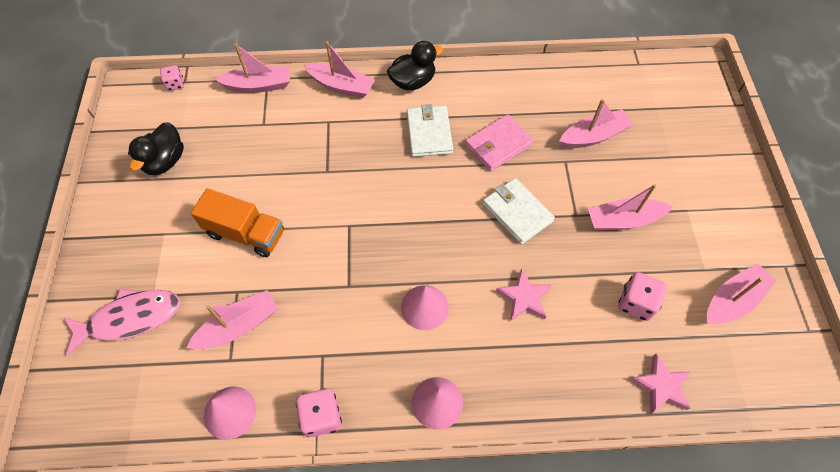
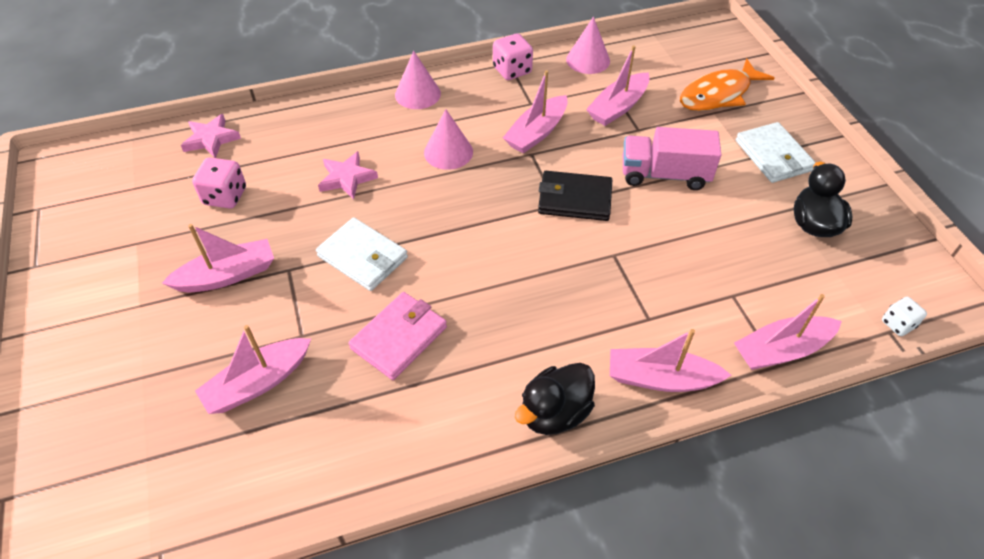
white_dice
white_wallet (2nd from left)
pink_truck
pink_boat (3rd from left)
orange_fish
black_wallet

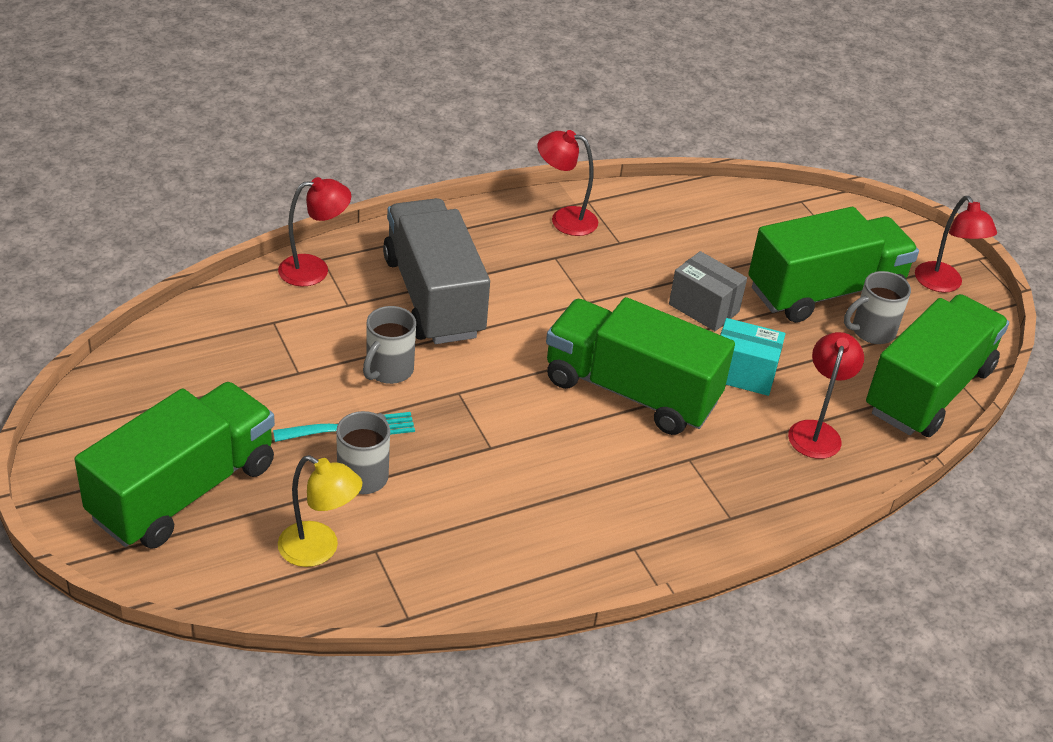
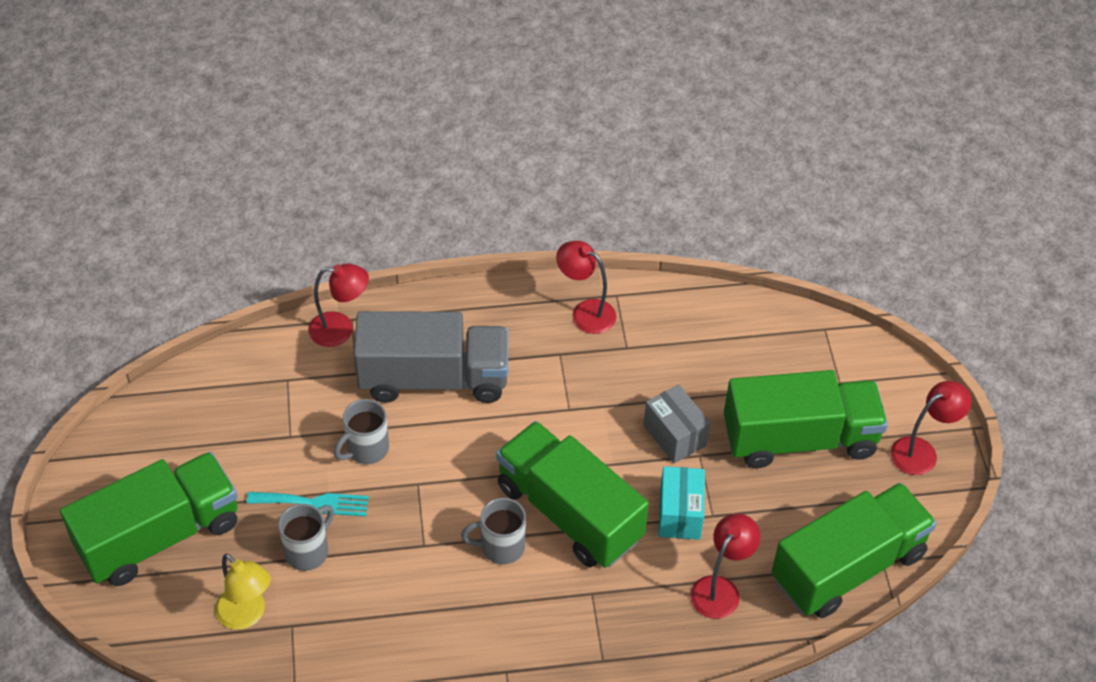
red_lamp (4th from left)
grey_truck
grey_mug (3rd from left)
turquoise_box

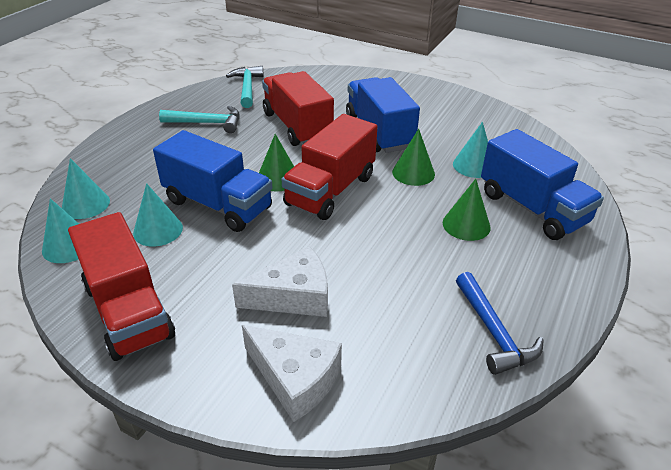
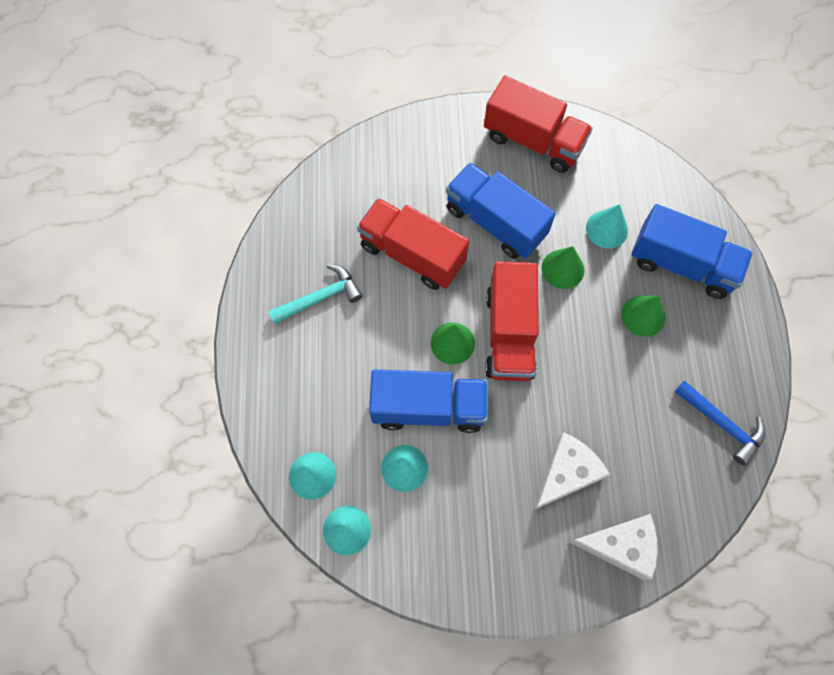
turquoise_hammer (2nd from left in the first image)
red_truck (3rd from left)

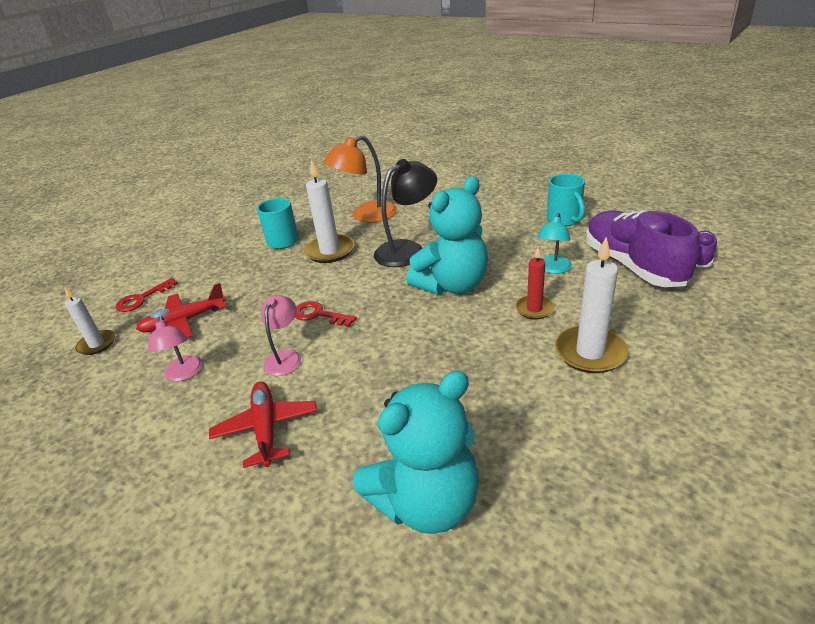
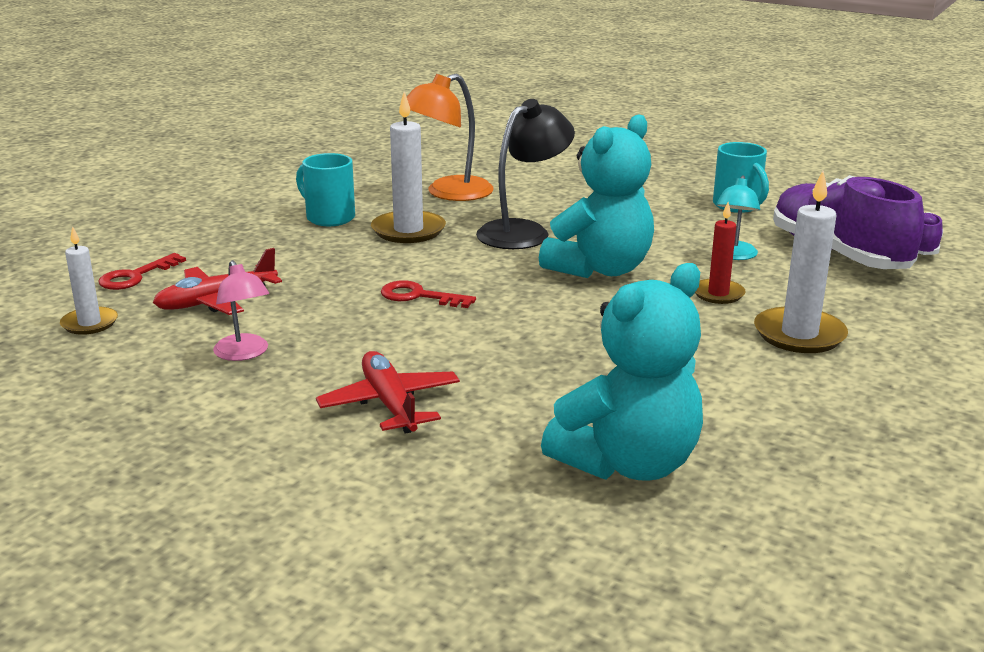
pink_lamp (2nd from left in the first image)

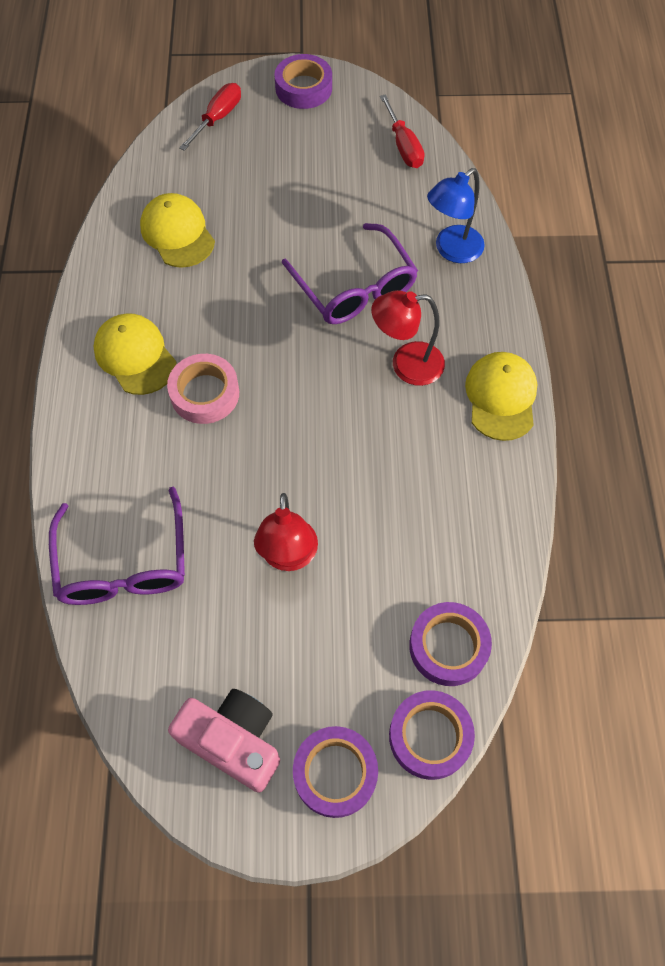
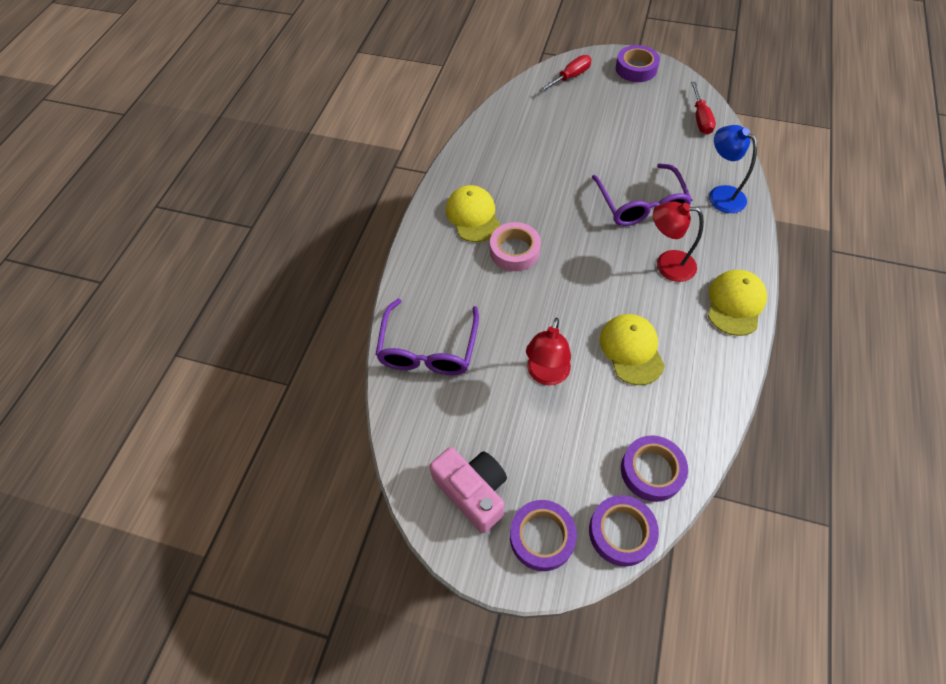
blue_lamp
yellow_cap (2nd from left)

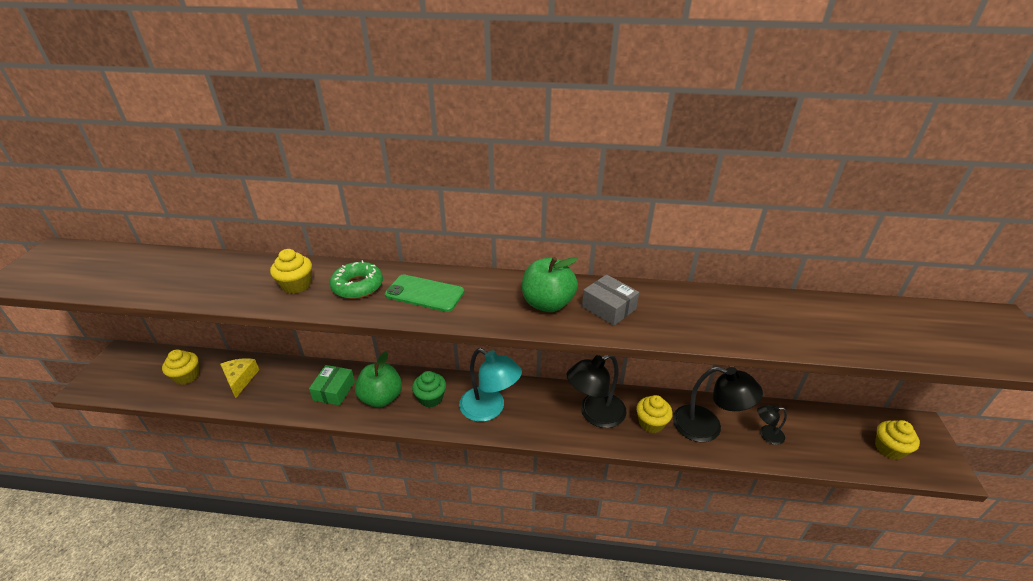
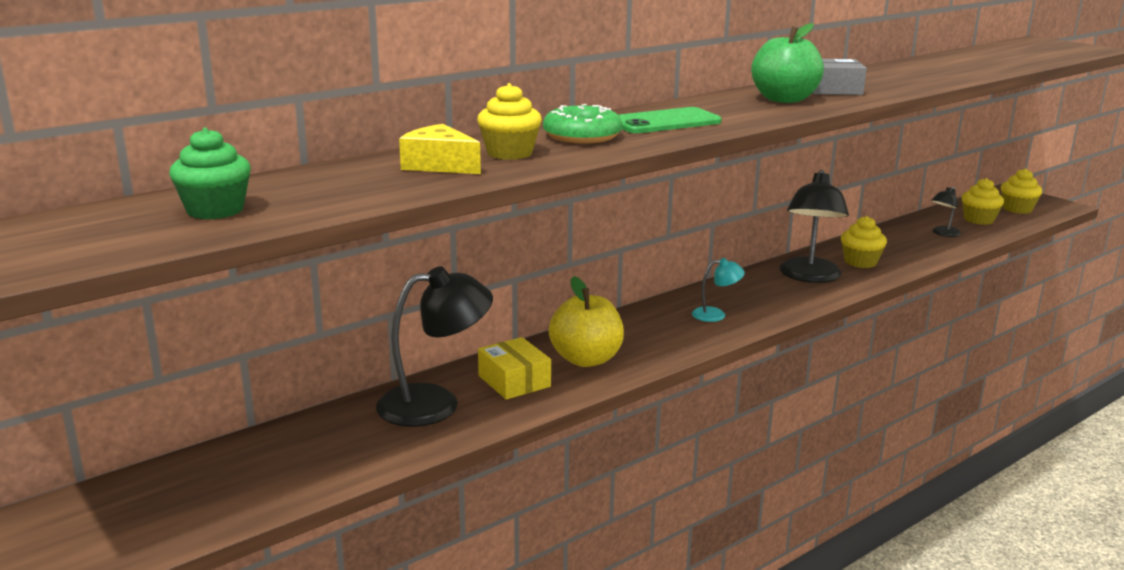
turquoise_lamp
yellow_cupcake (3rd from left)
yellow_apple
yellow_cheese
yellow_box
black_lamp (1st from left)
green_cupcake

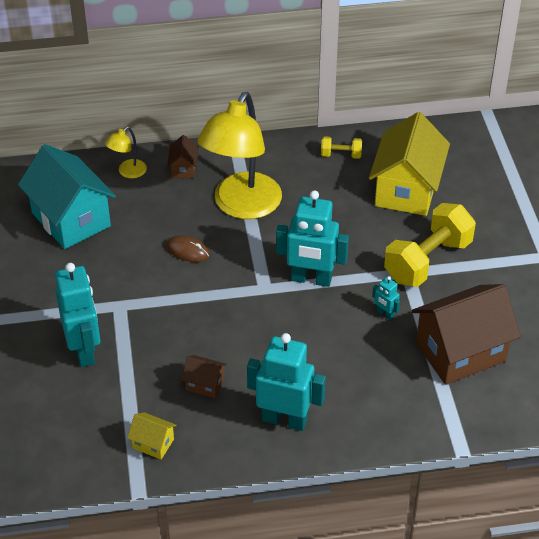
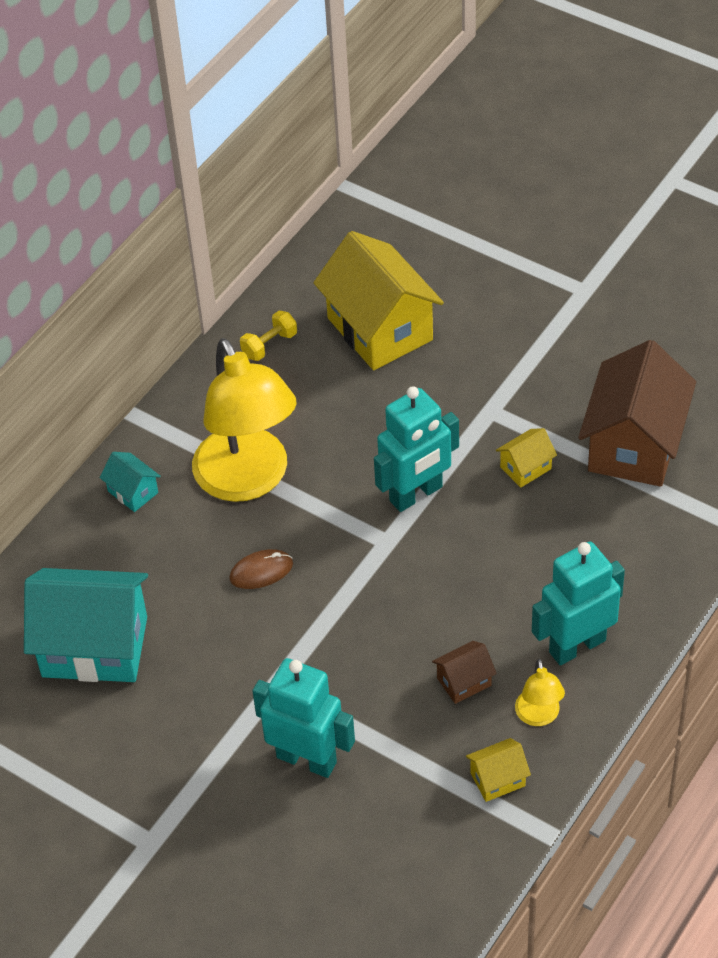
yellow_lamp (2nd from left)
turquoise_house (2nd from left)
yellow_dumbbell (2nd from left in the first image)
yellow_house (3rd from left)

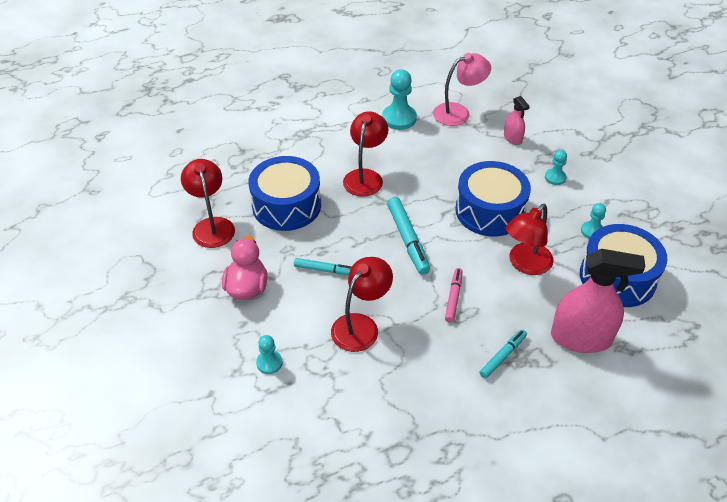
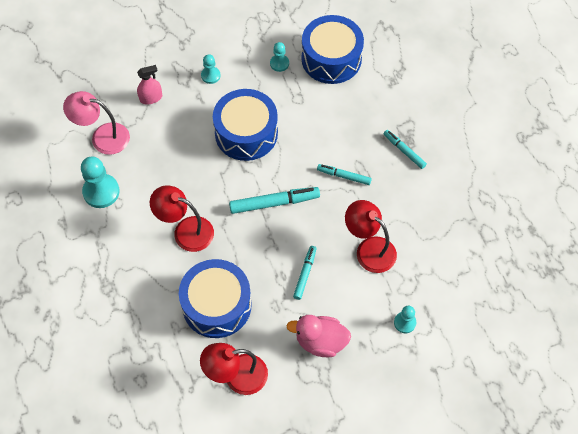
pink_lamp
red_lamp (4th from left in the first image)
pink_spray_bottle (2nd from left in the first image)
turquoise_marker (3rd from left)

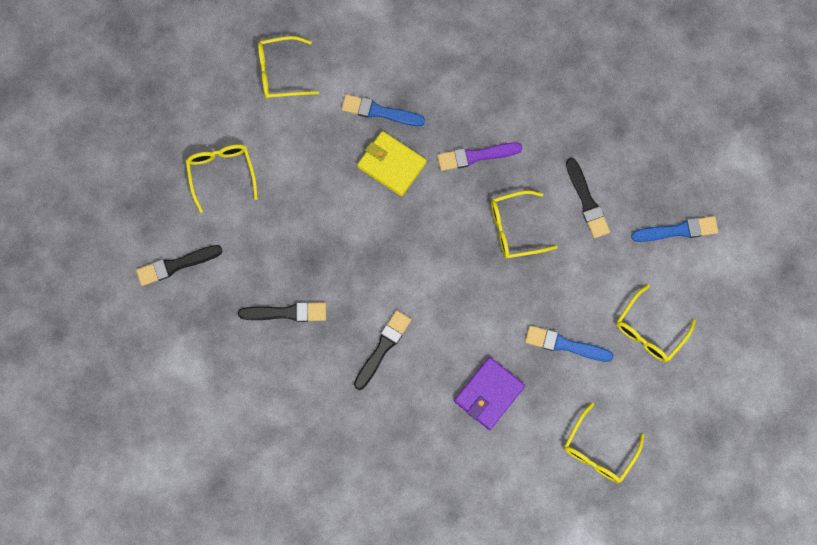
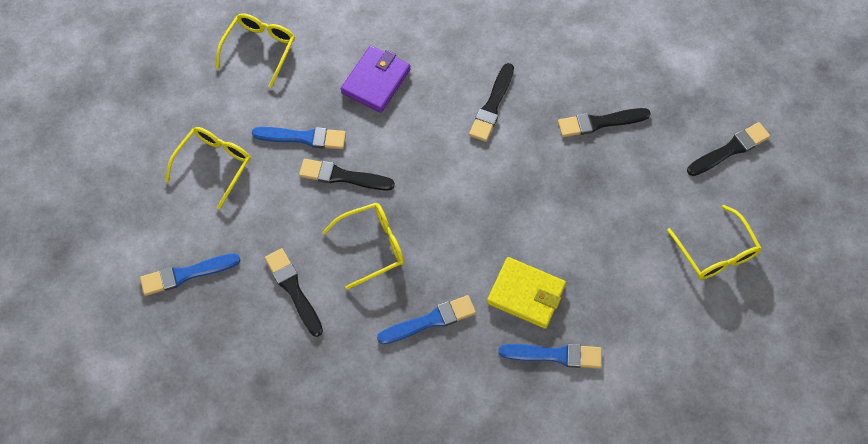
yellow_glasses (2nd from left in the first image)
blue_brush (3rd from left)
black_brush (2nd from left)

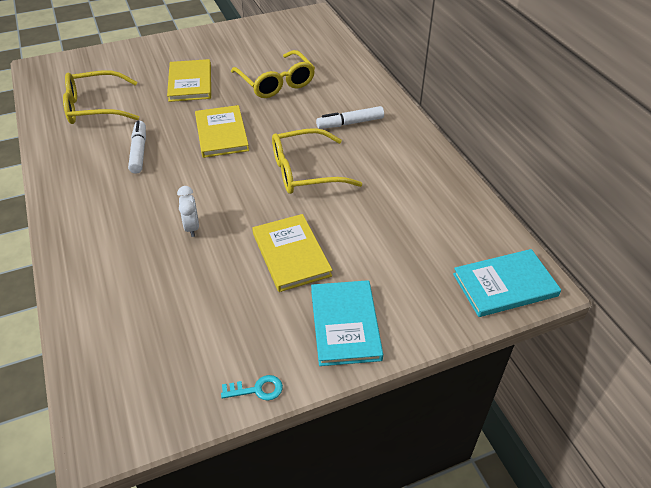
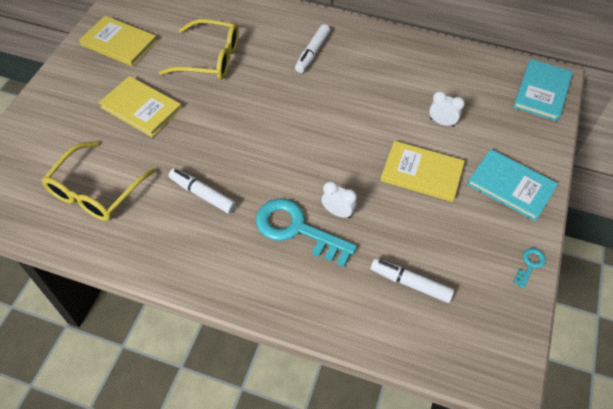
yellow_book (1st from left)
yellow_glasses (3rd from left in the first image)
white_clock (2nd from left)
turquoise_key (1st from left)
white_marker (3rd from left)

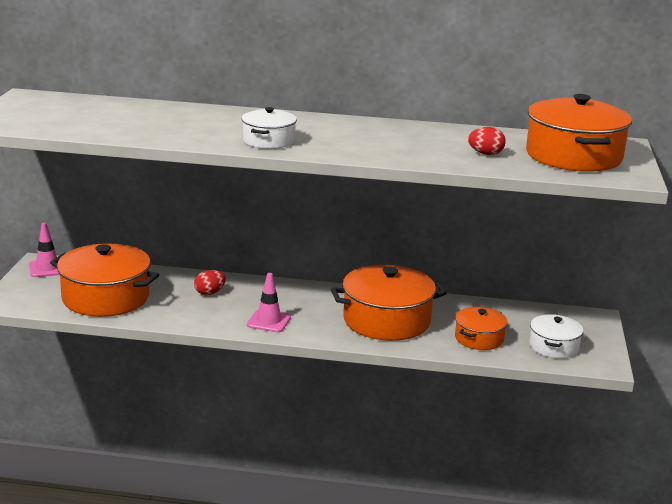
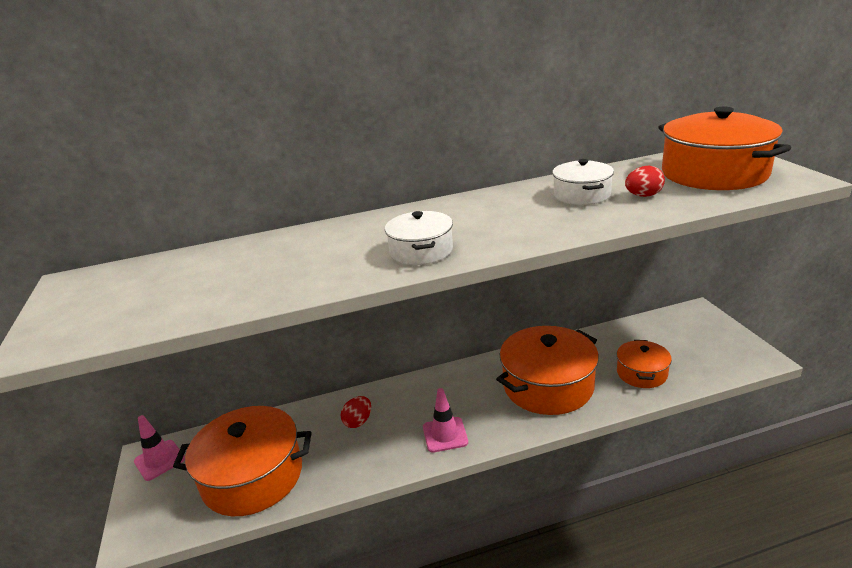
white_pot (2nd from left)

